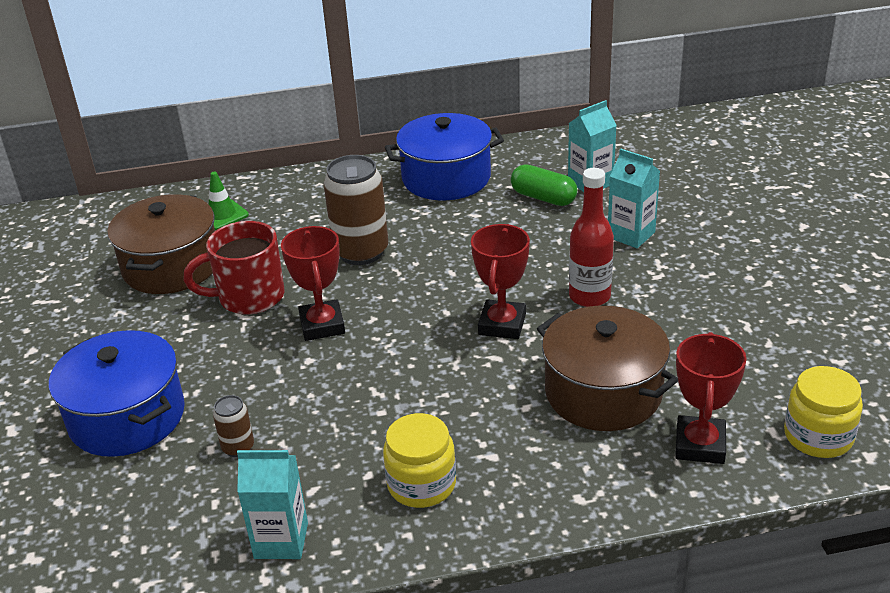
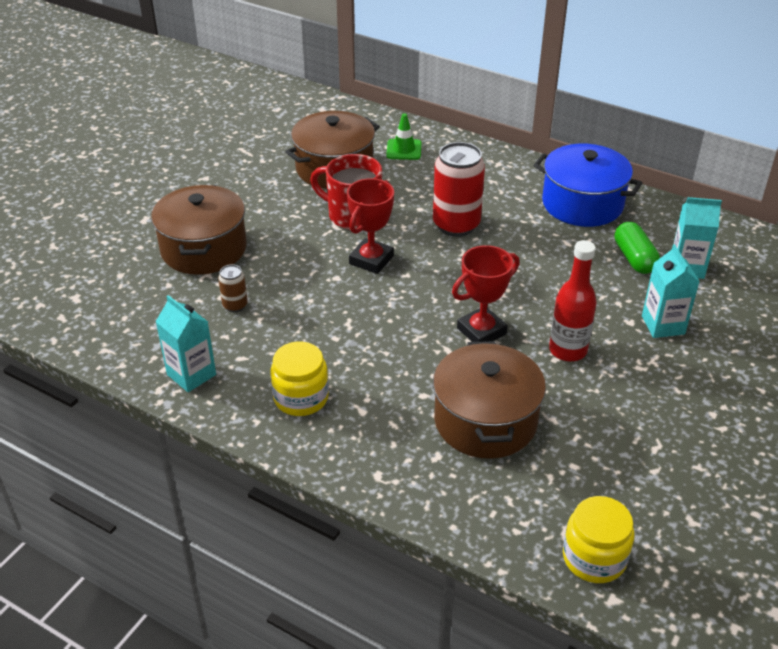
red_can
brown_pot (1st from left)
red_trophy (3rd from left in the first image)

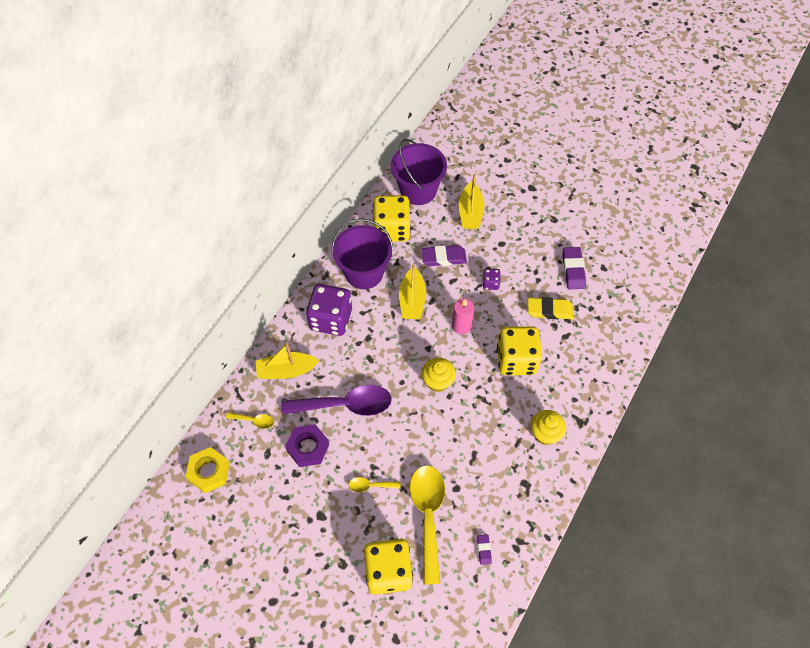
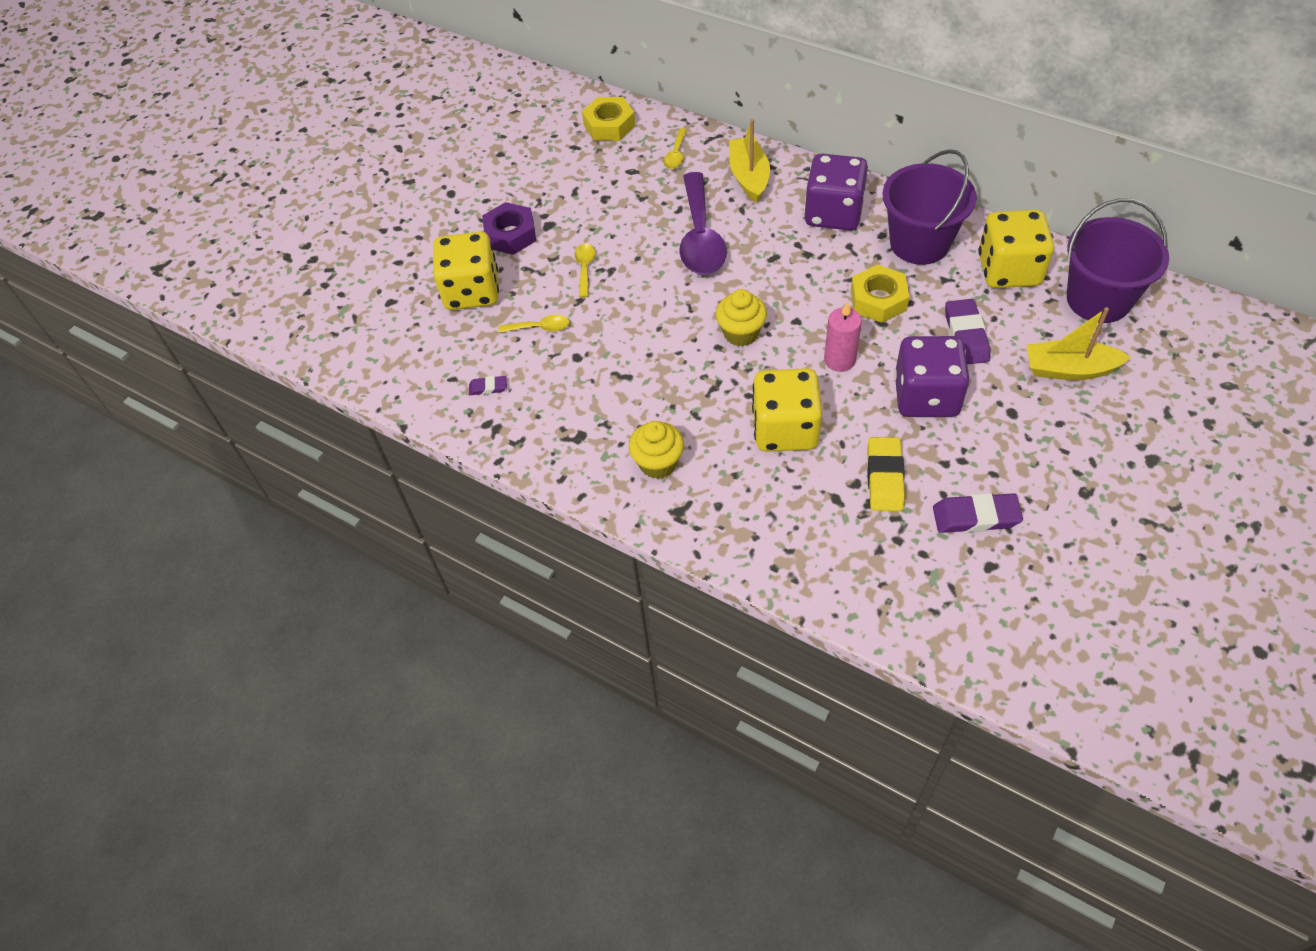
yellow_nut (2nd from left)
purple_dice (2nd from left)
purple_nut
yellow_spoon (1st from left)

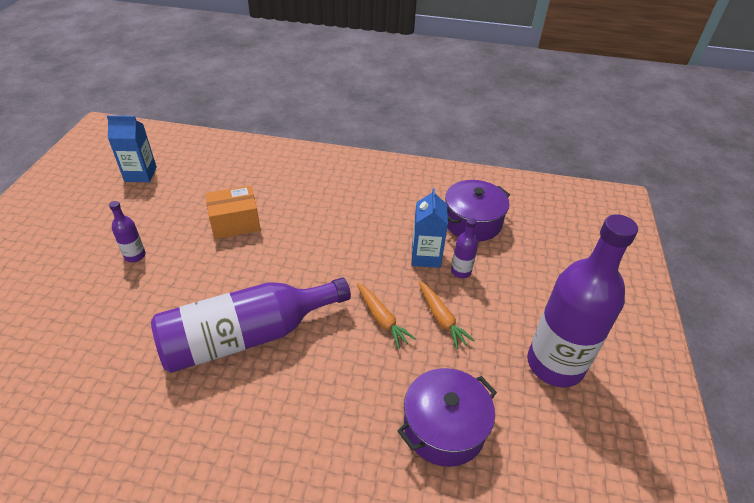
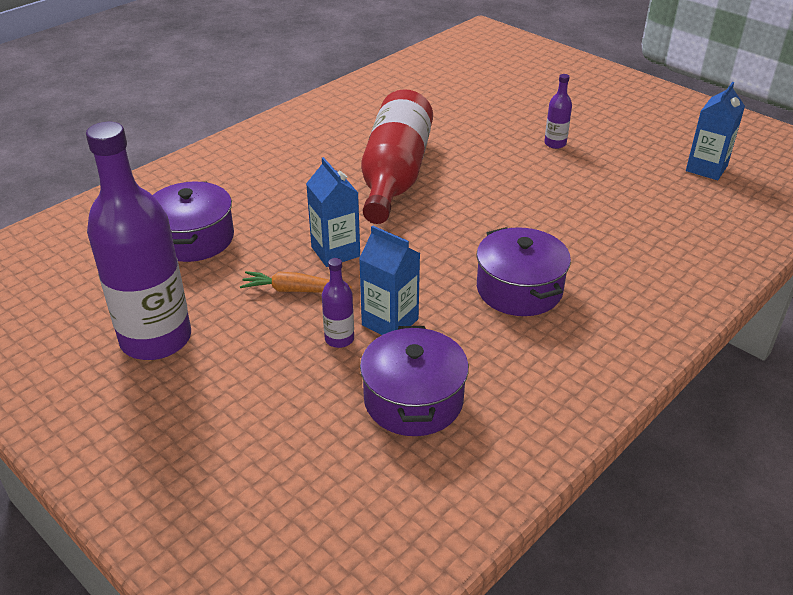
orange_box
red_bottle
blue_carton (1st from left)
purple_pot (3rd from left)

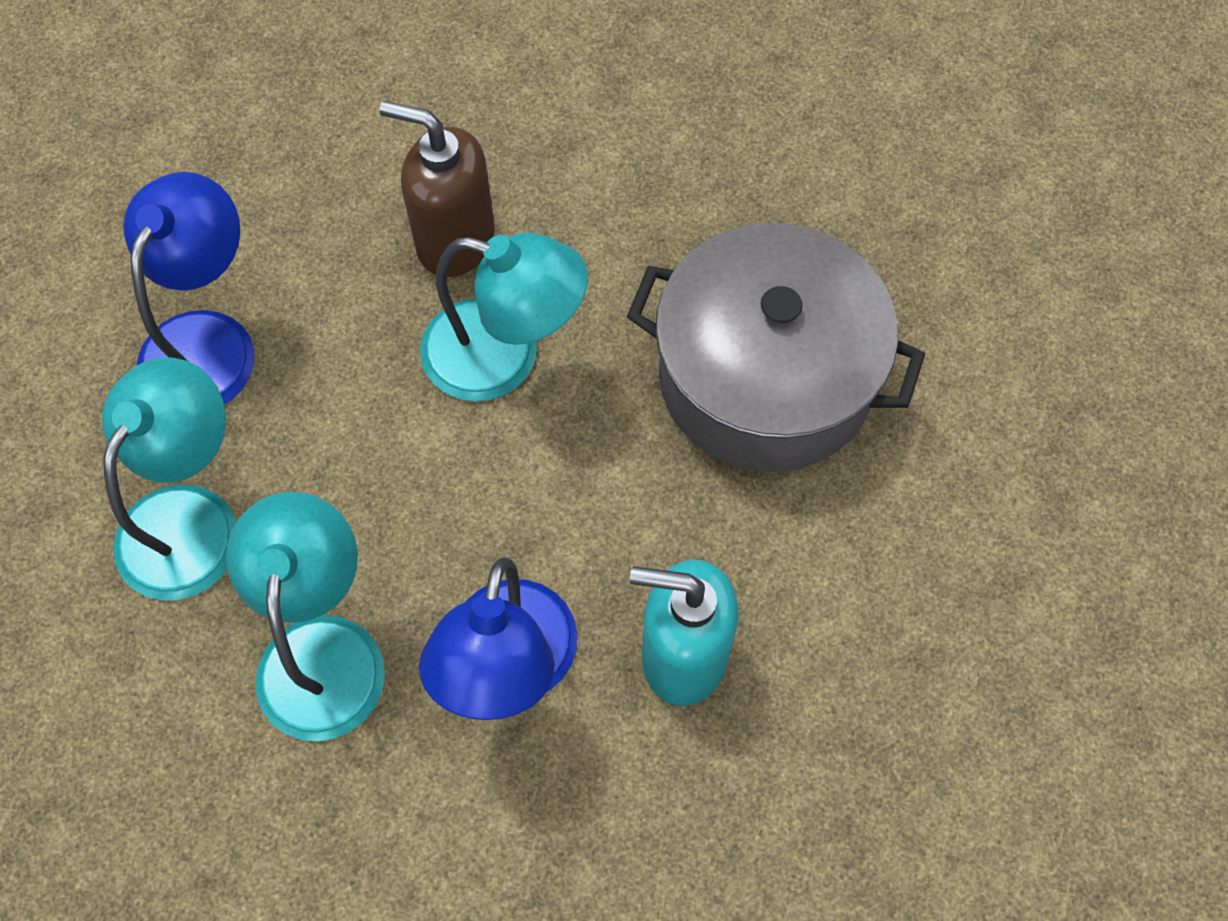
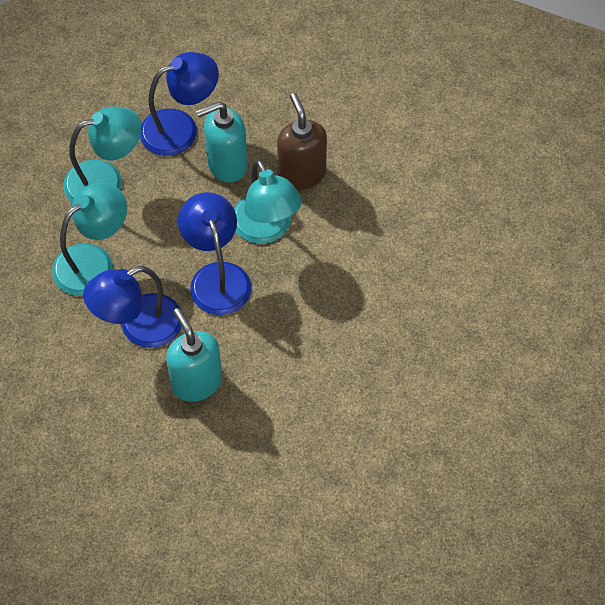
grey_pot
turquoise_soap_dispenser (2nd from left)
blue_lamp (3rd from left)

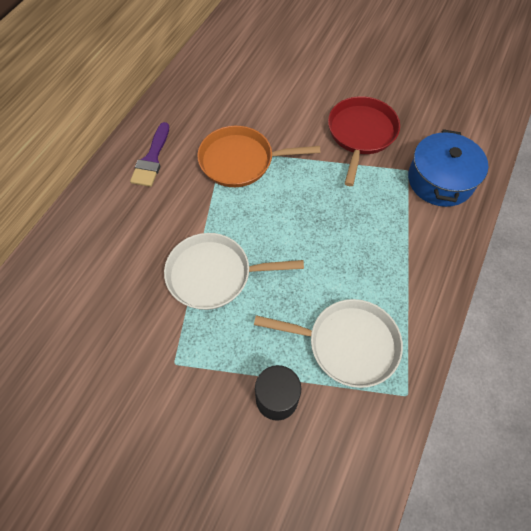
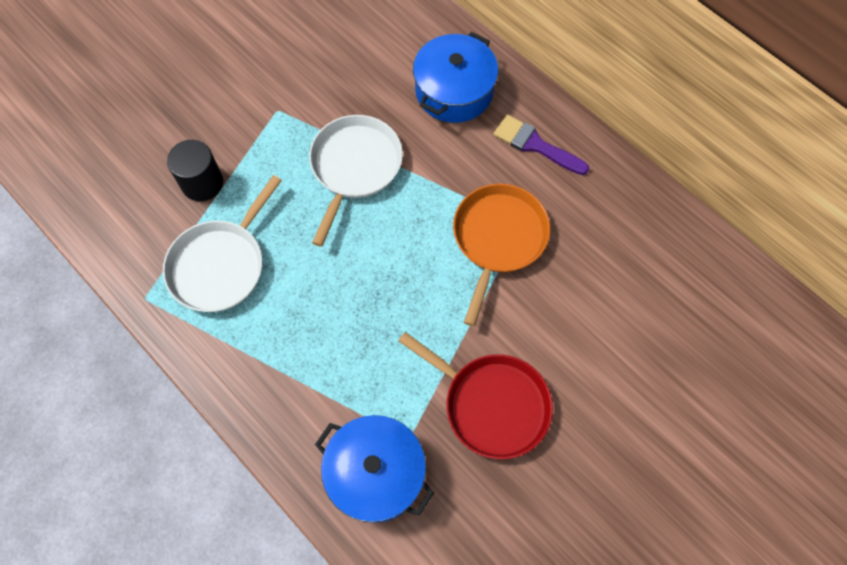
blue_pot (2nd from left)

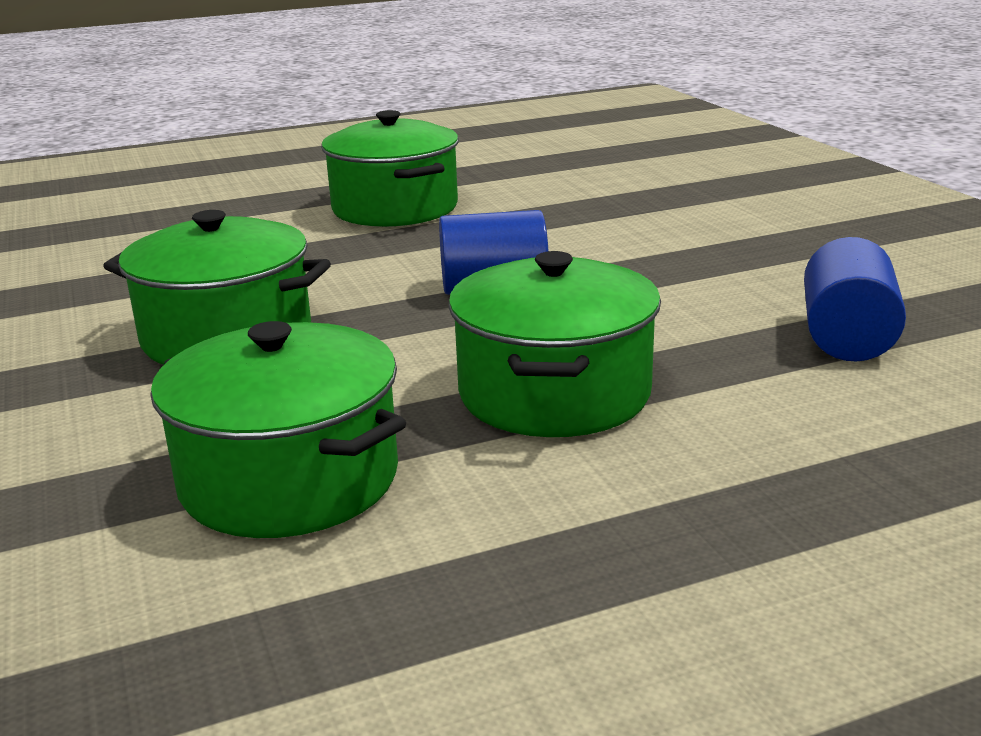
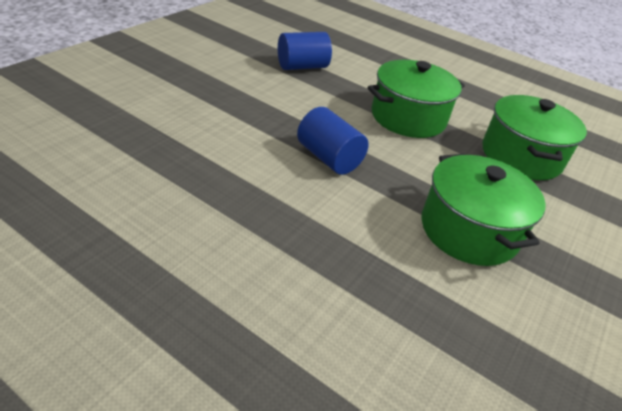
green_pot (3rd from left in the first image)

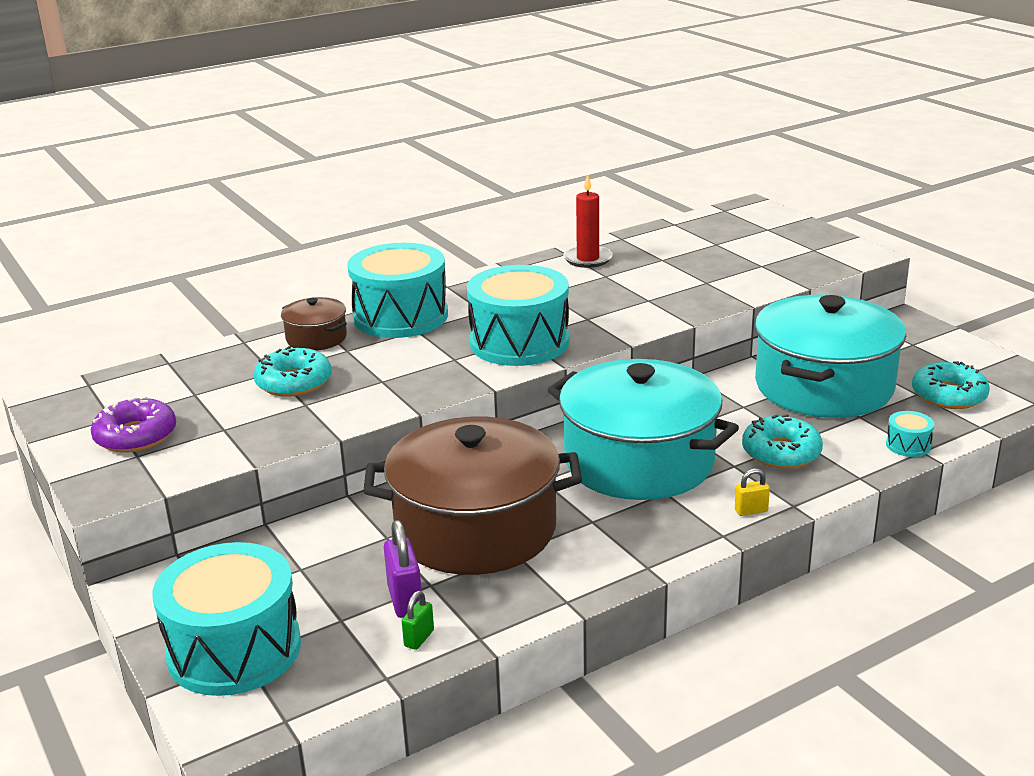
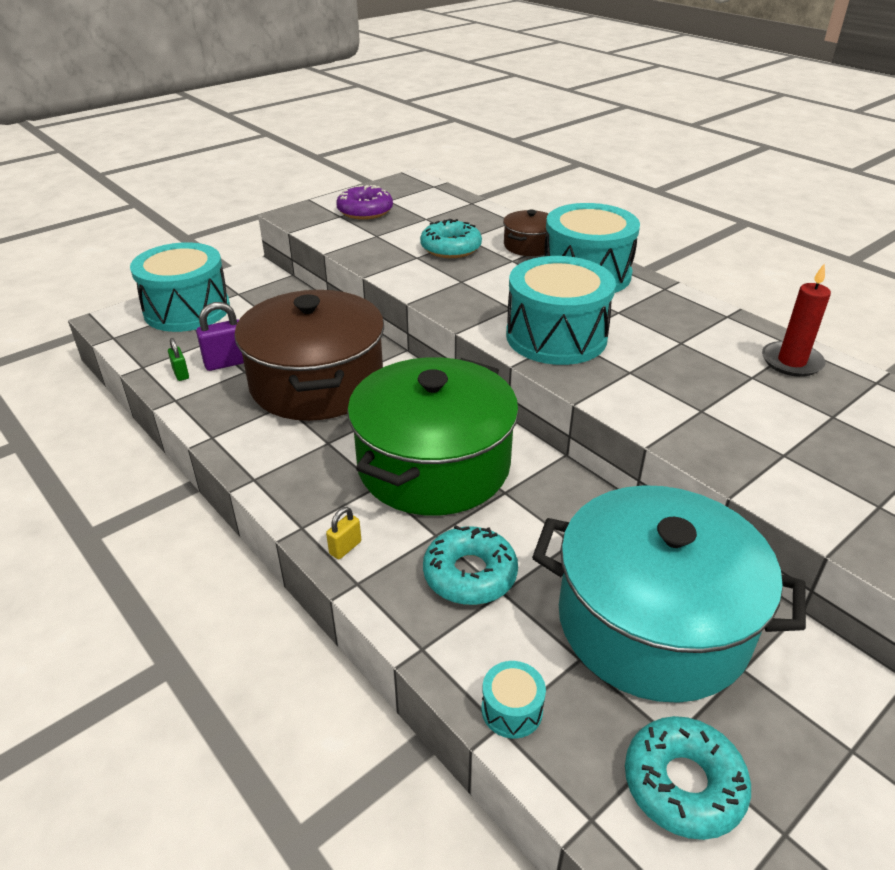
green_pot
yellow_padlock
green_padlock

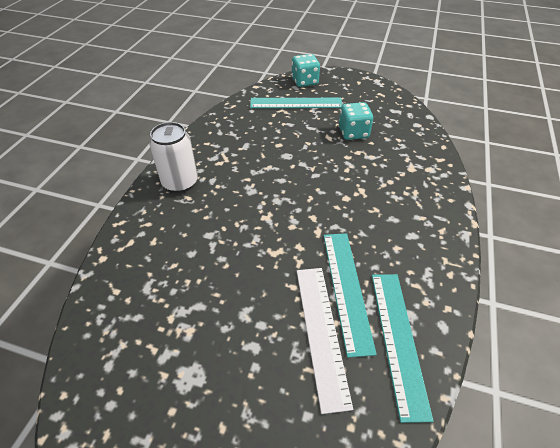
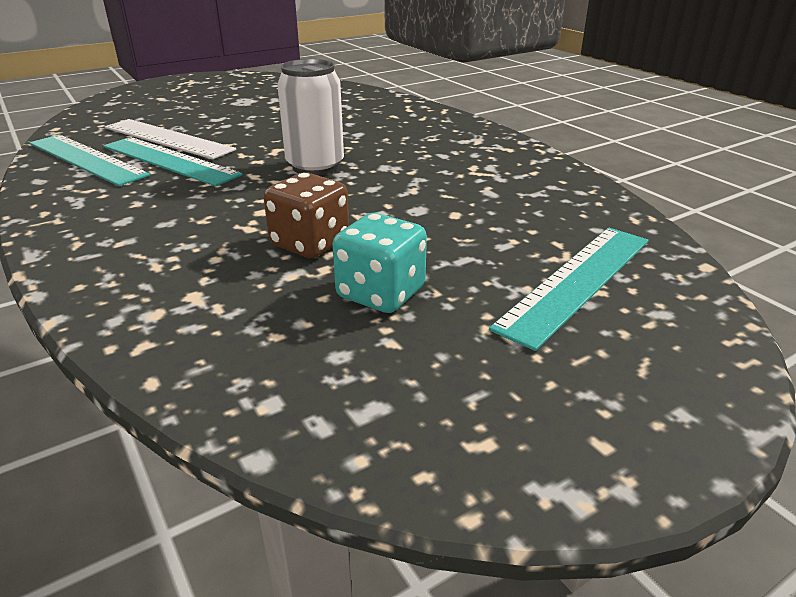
turquoise_dice (1st from left in the first image)
white_can
brown_dice

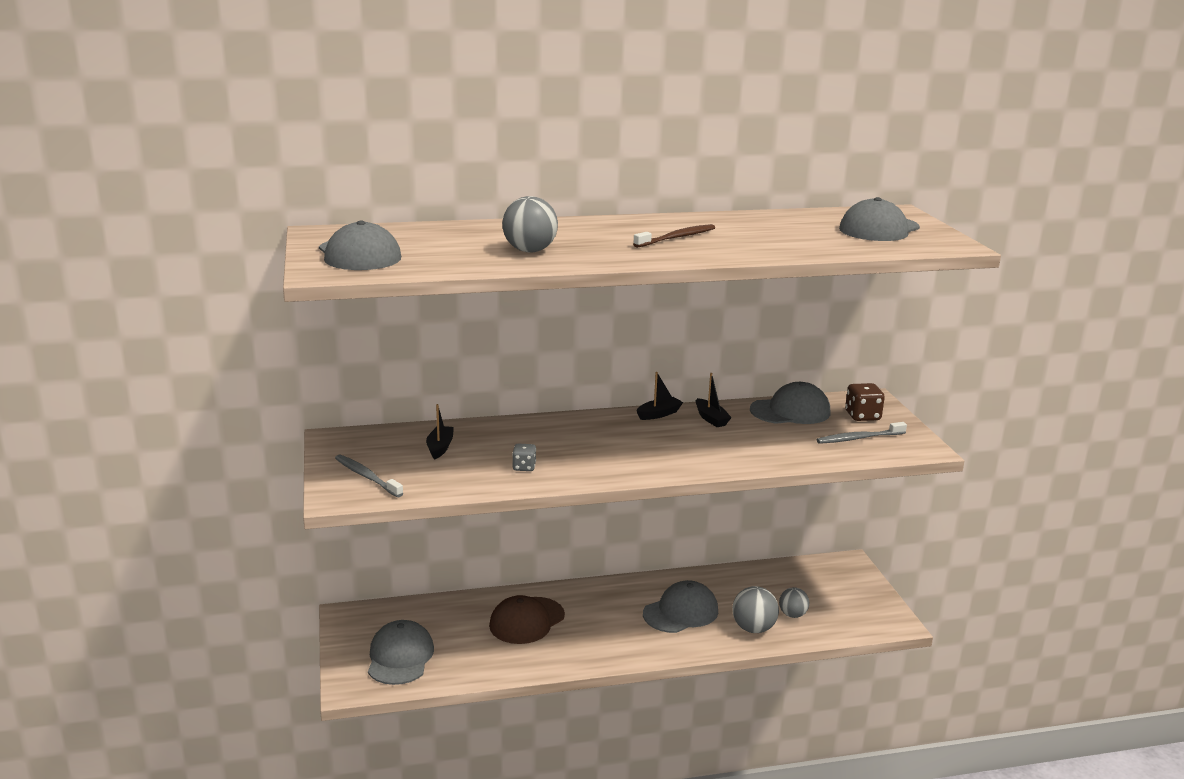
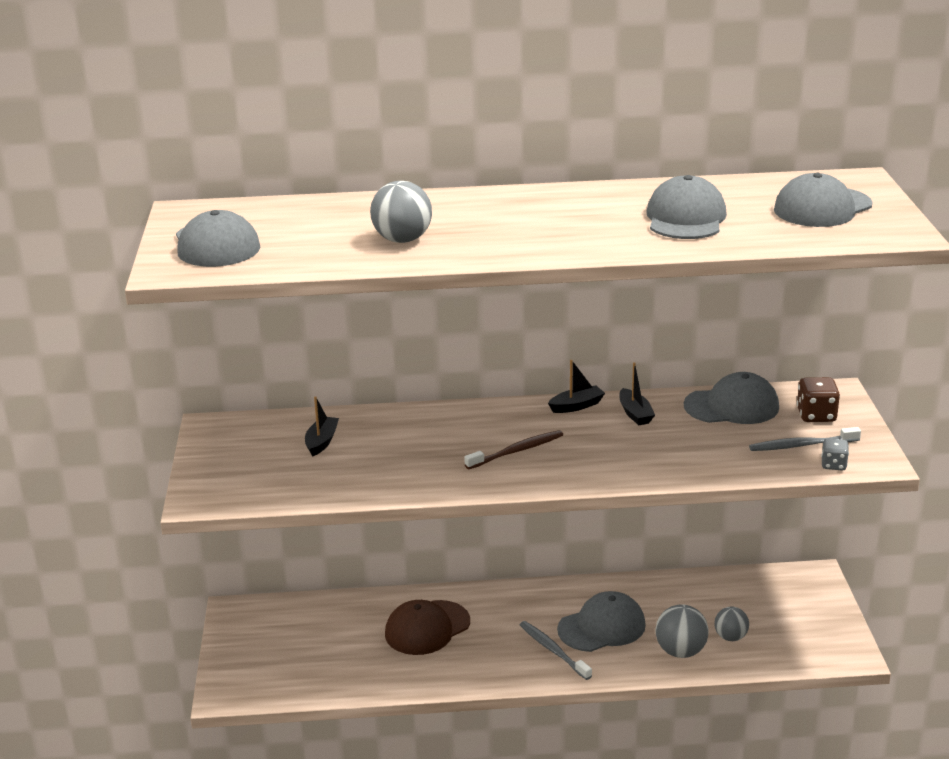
brown_toothbrush
grey_dice
grey_toothbrush (1st from left)
grey_cap (3rd from left)

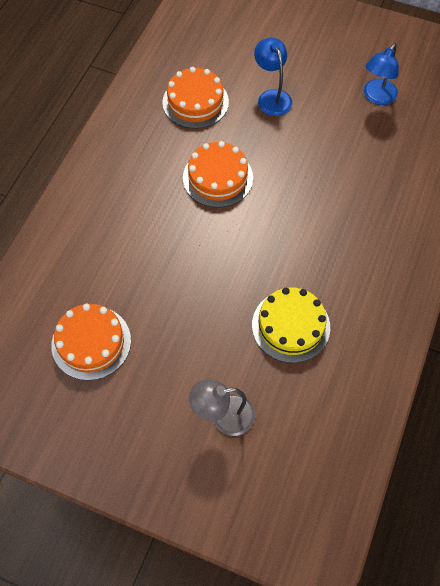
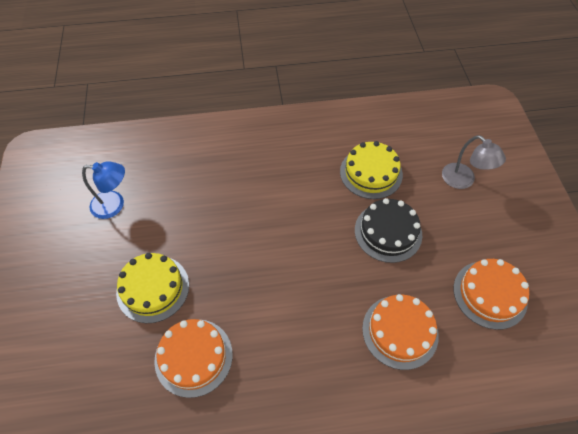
yellow_cake (1st from left)
orange_cake (2nd from left)
black_cake

